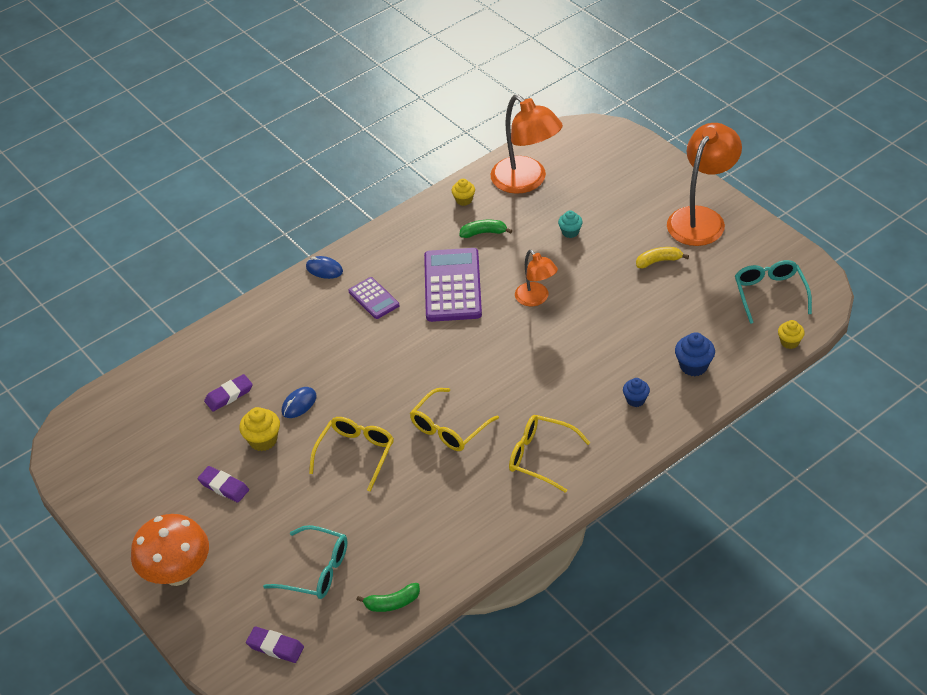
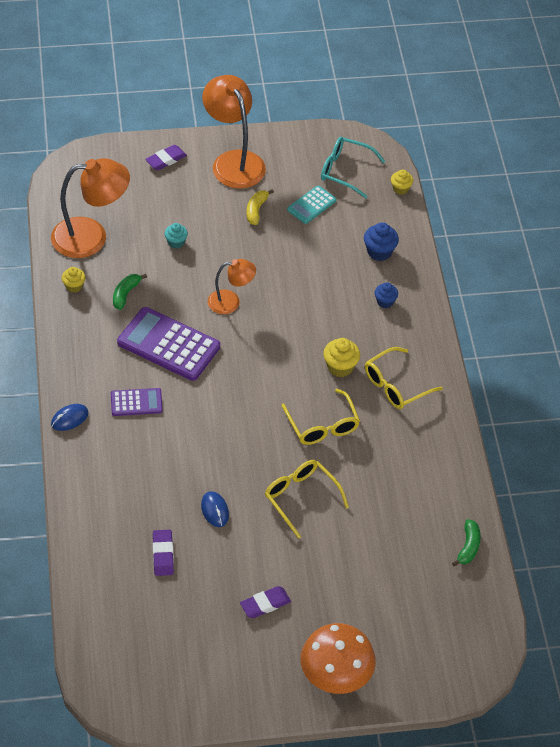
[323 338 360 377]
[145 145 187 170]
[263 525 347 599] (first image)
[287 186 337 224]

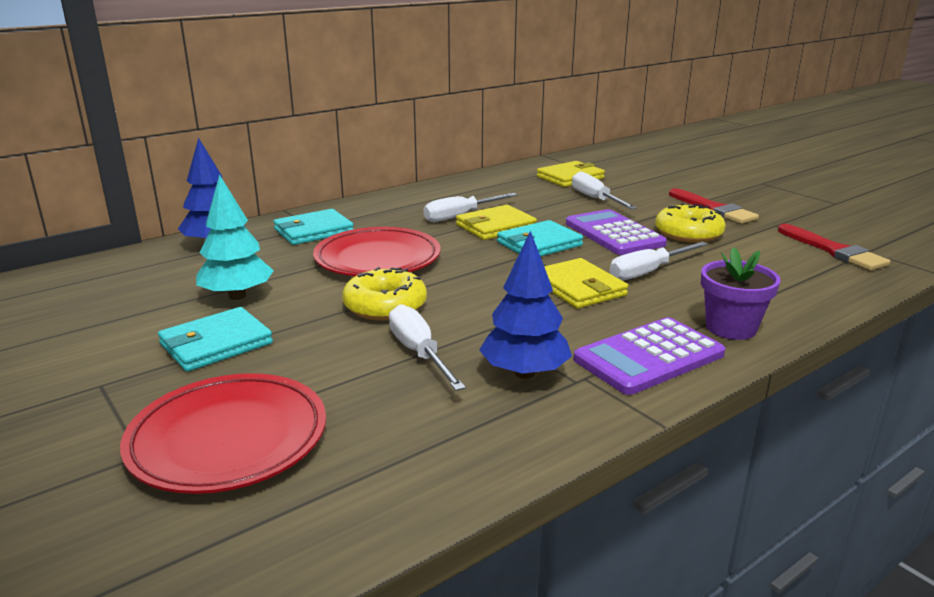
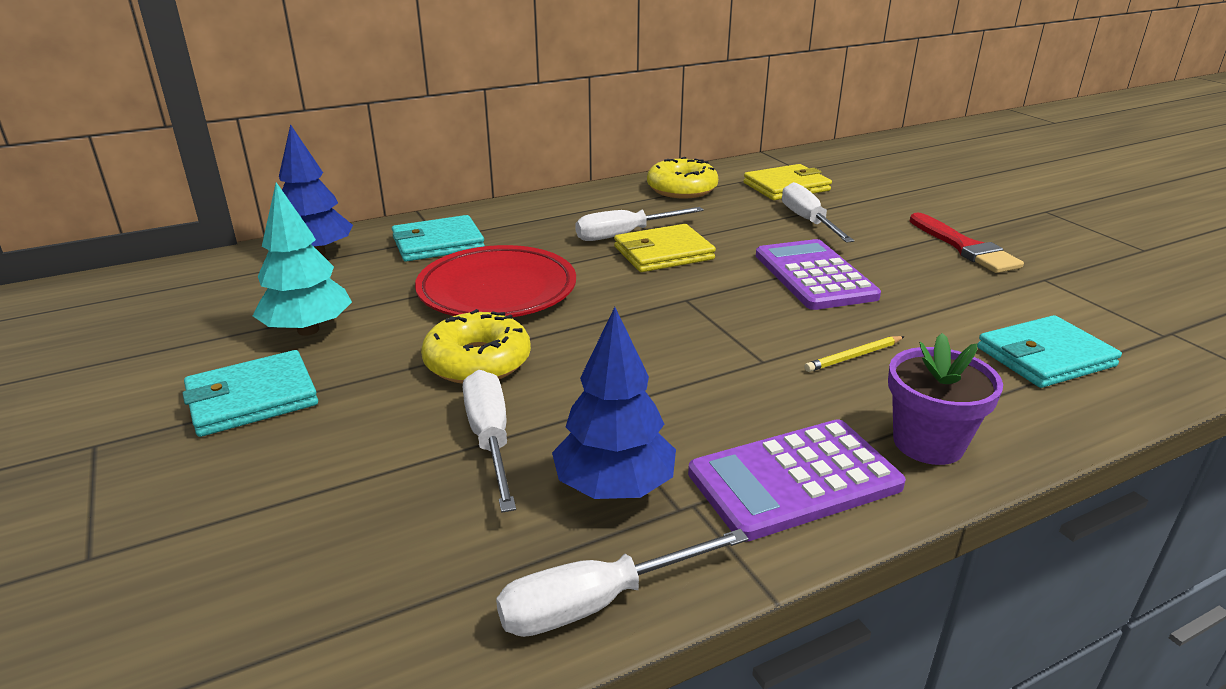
[120 373 326 494] (first image)
[977 315 1122 388]
[544 258 628 308] (first image)
[496 529 749 637]
[647 157 718 199]
[778 224 891 270] (first image)
[805 336 905 372]

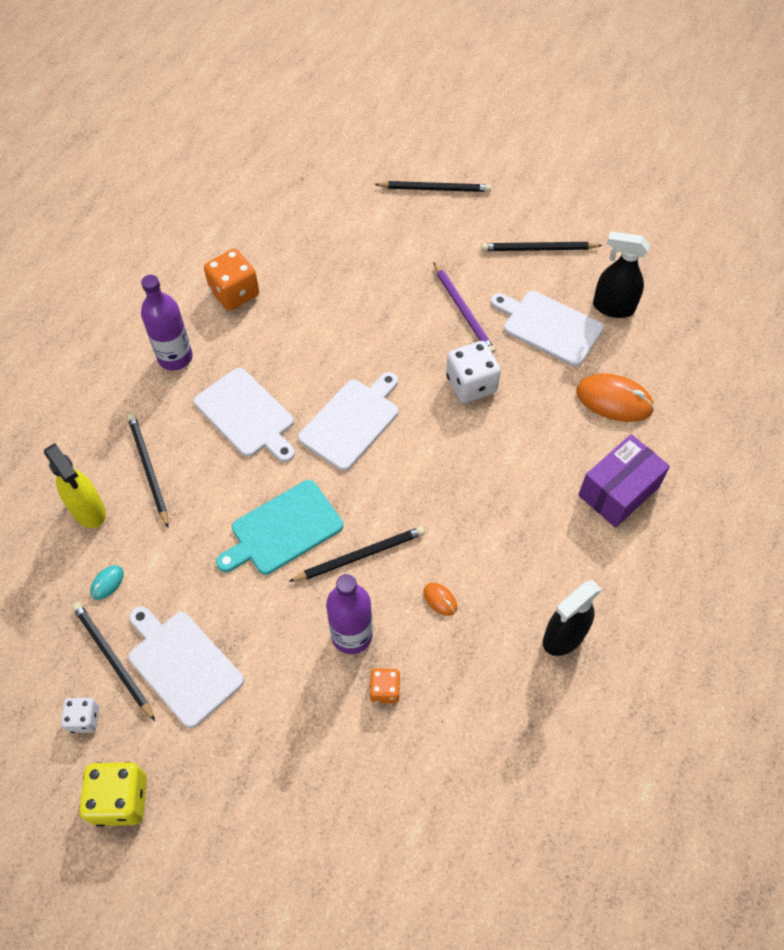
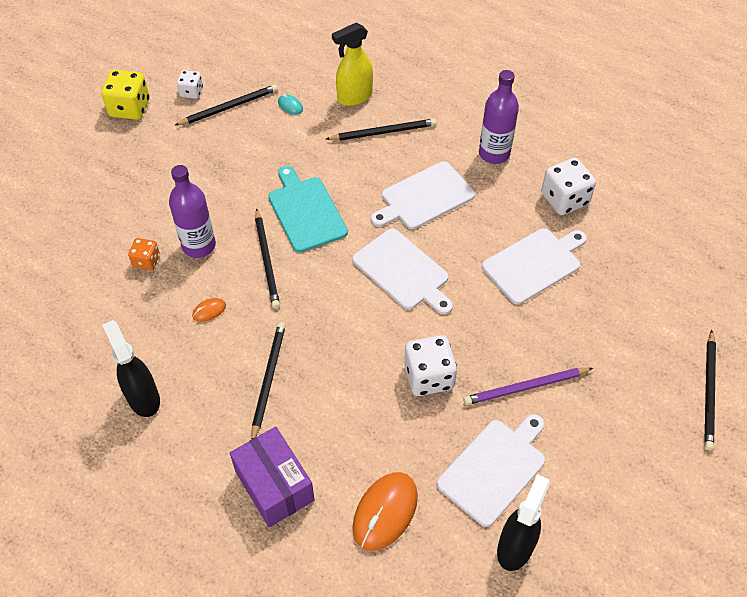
[482 228 587 304]
[541 158 596 215]
[251 322 286 439]

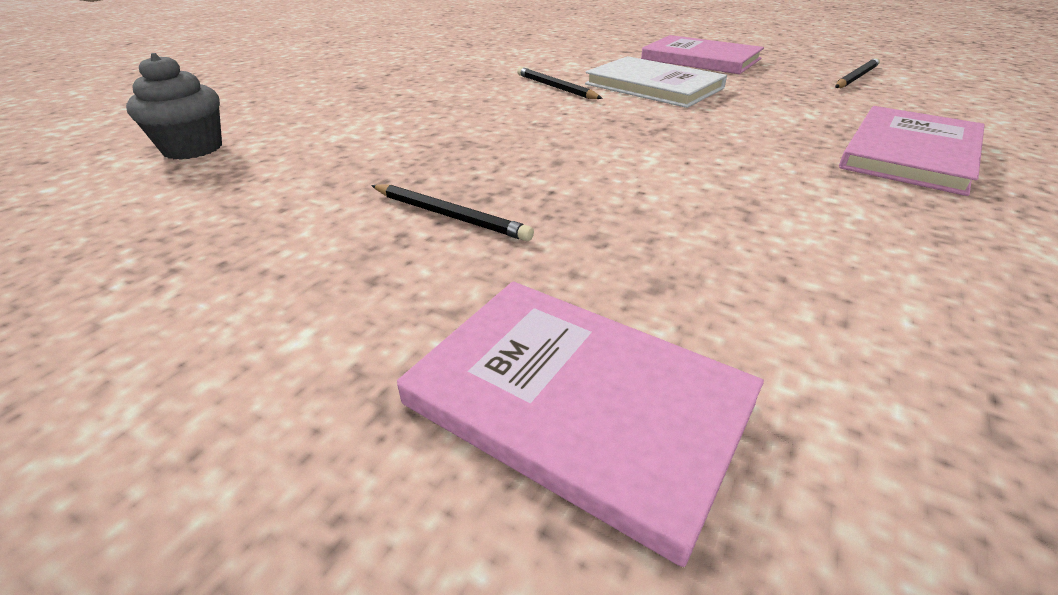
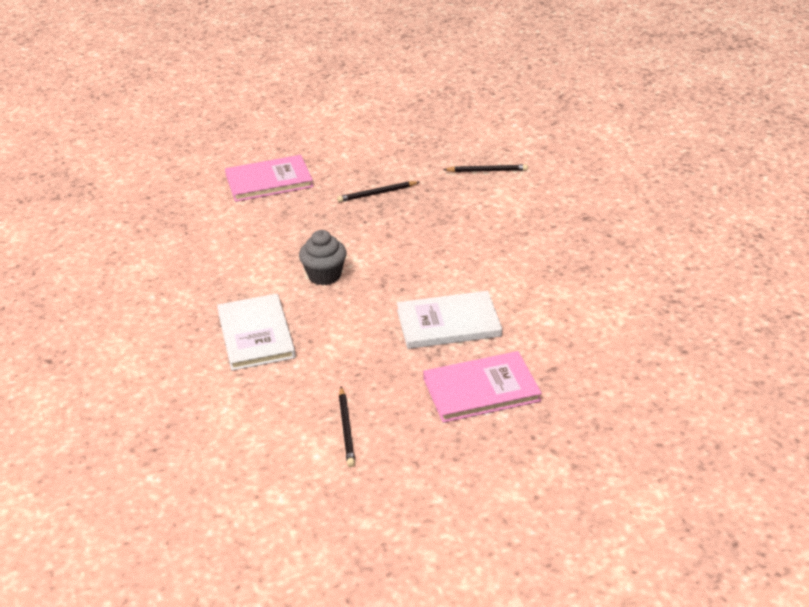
[299 230 346 285]
[443 164 528 172]
[217 294 296 371]

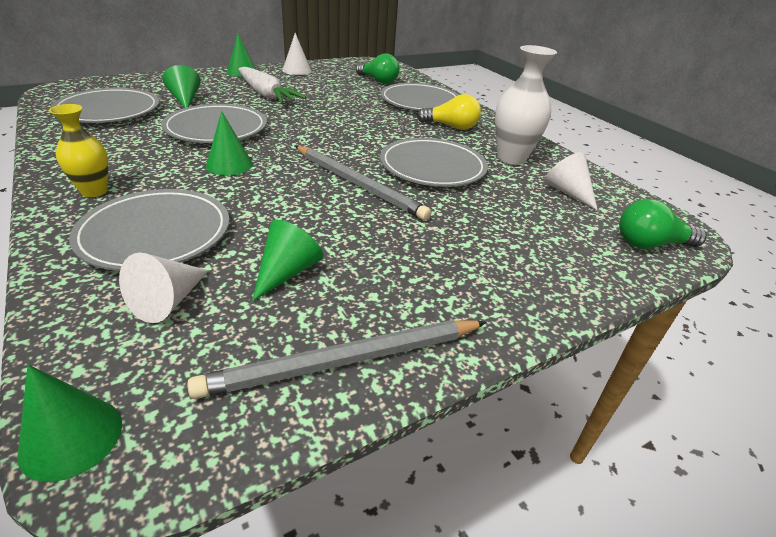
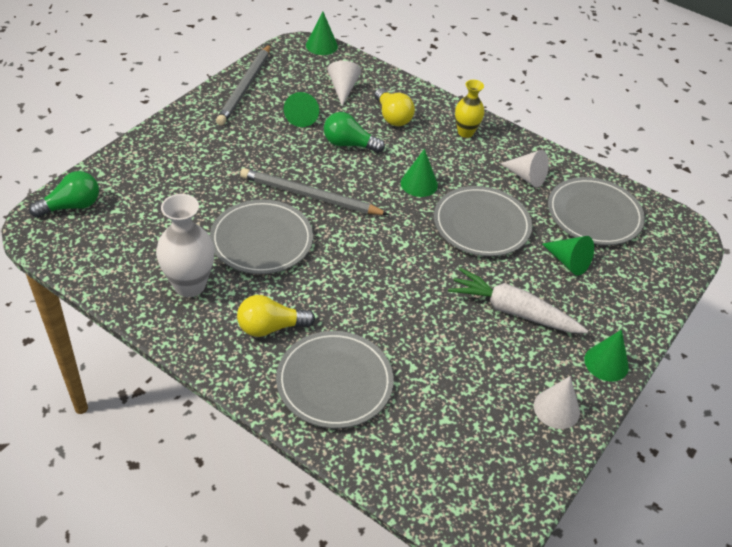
[375 88 415 126]
[216 44 271 126]
[324 112 385 153]
[500 150 549 187]

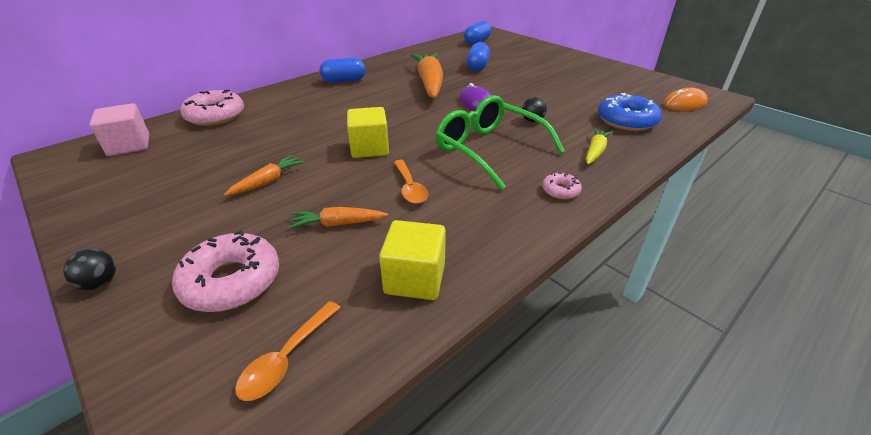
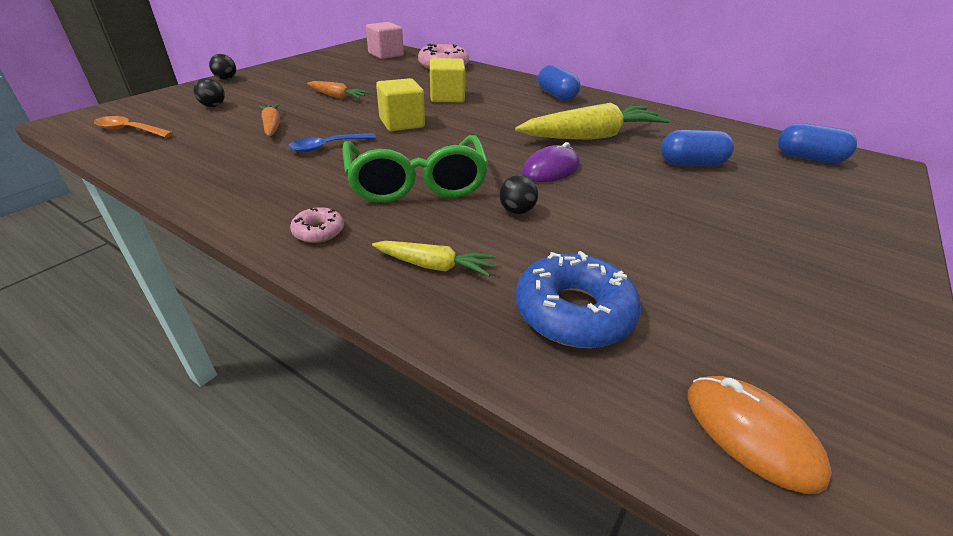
[194 78 225 107]
[430 58 465 102]
[288 133 376 153]
[515 103 670 140]
[343 135 489 203]

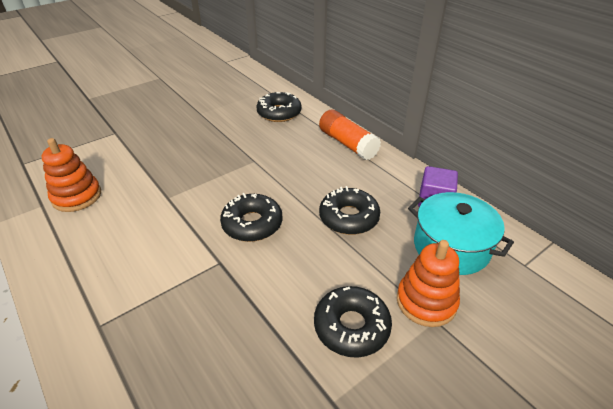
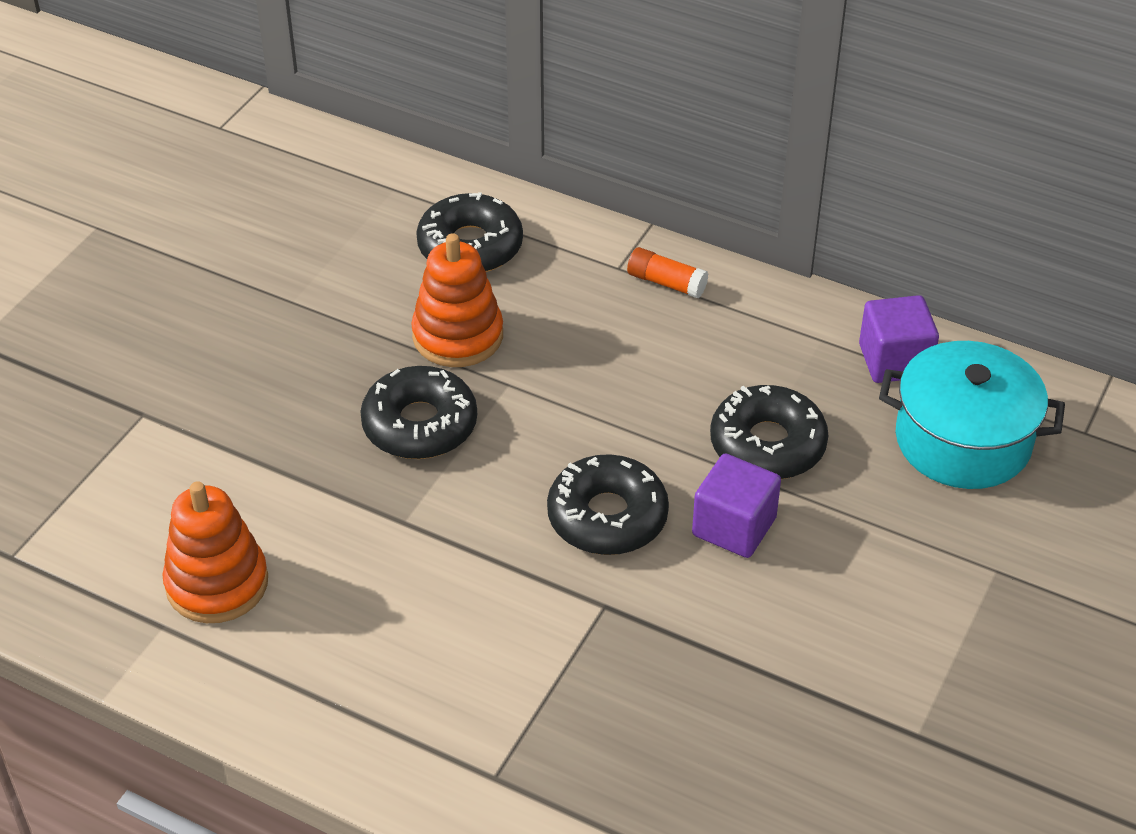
[360 366 477 459]
[627 247 708 298]
[411 233 503 367]
[692 454 781 558]

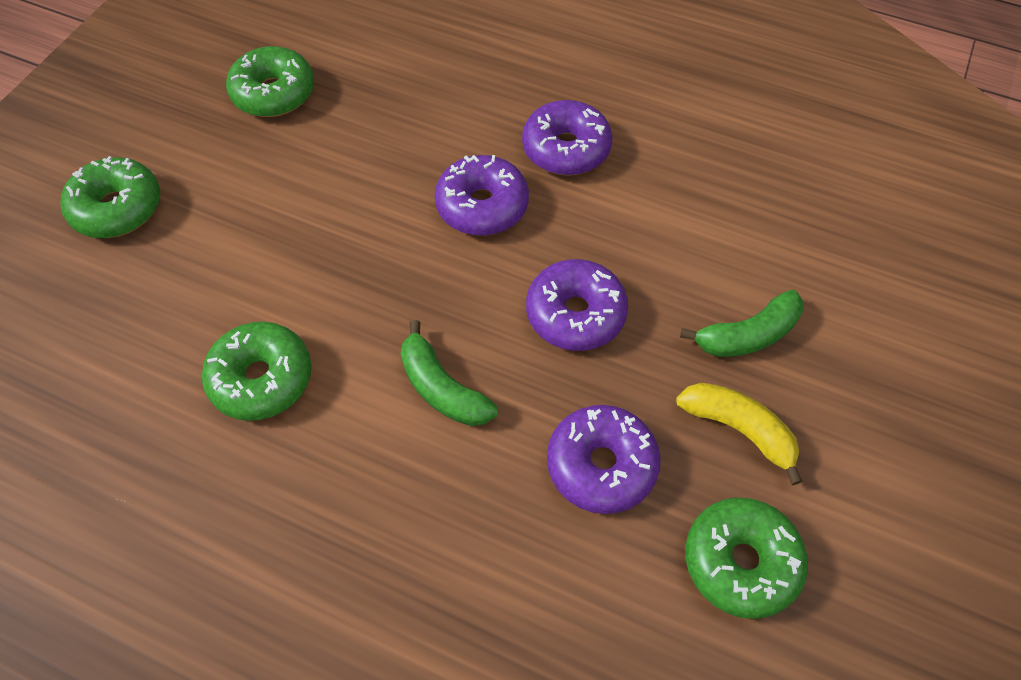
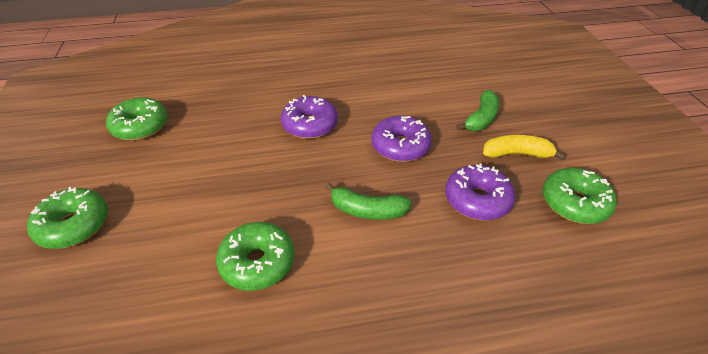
[522 100 612 175] (first image)

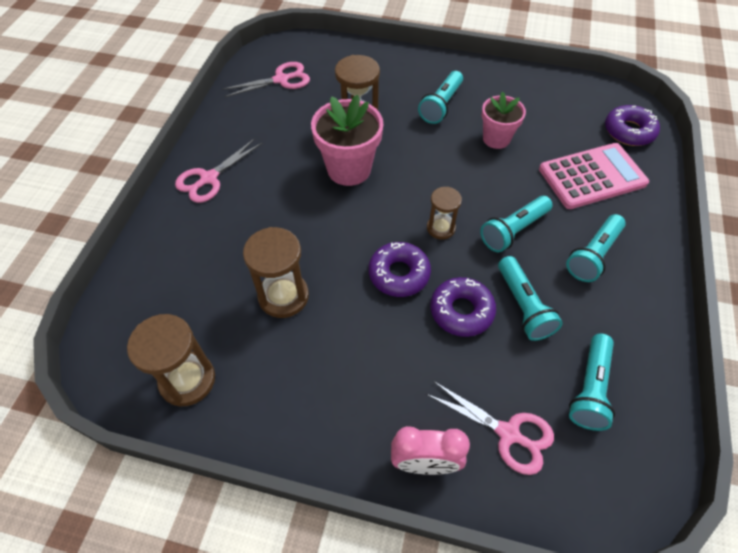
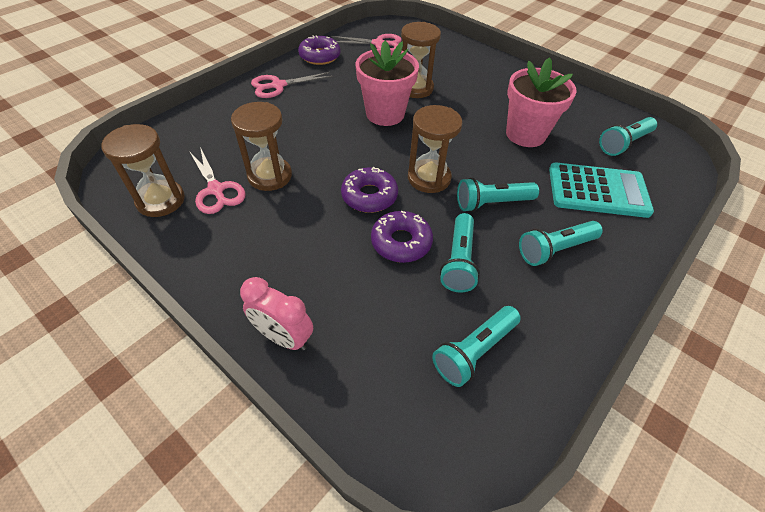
[599 117 657 156]
[189 147 246 214]
[408 105 462 193]
[506 57 577 147]
[549 163 654 218]
[298 35 340 65]

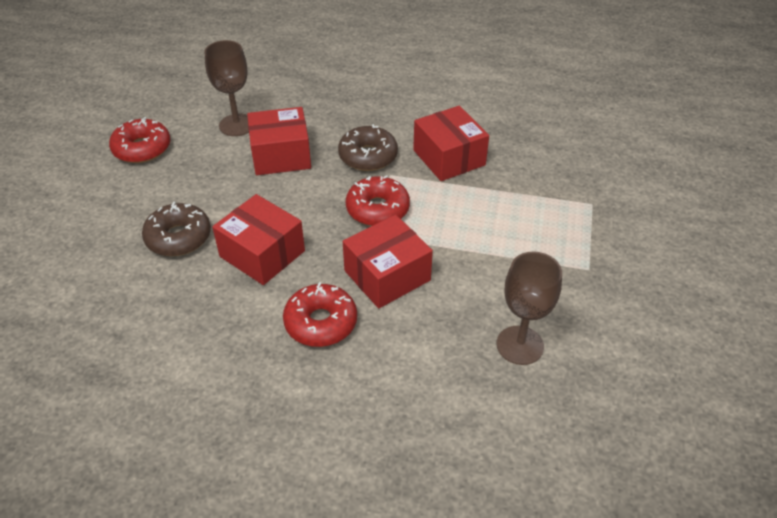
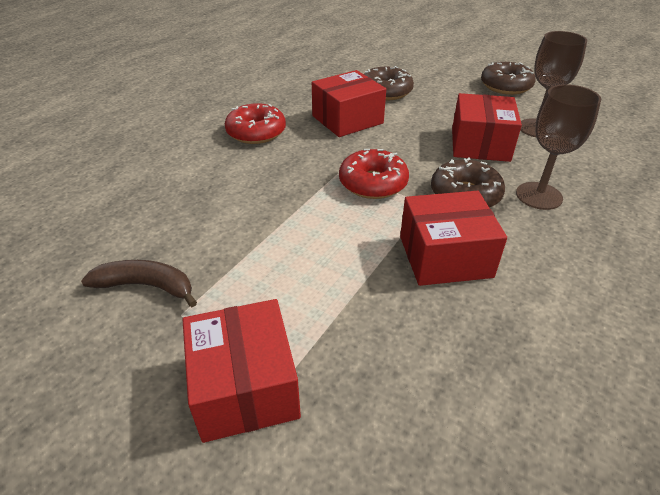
[481 62 536 95]
[183 299 301 443]
[516 84 601 210]
[81 260 197 307]

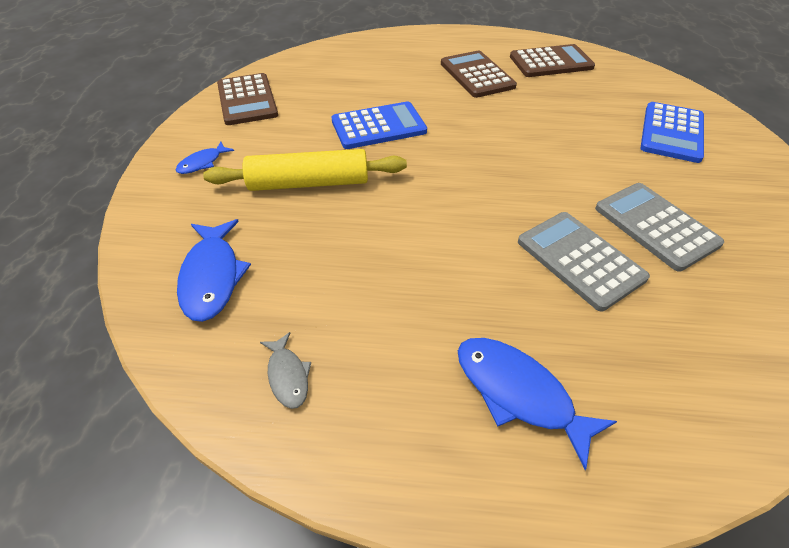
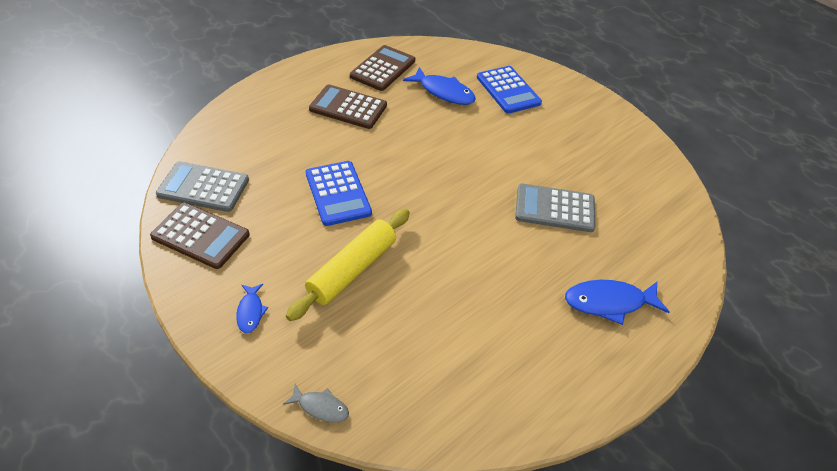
[403 67 476 105]
[283 384 349 423]
[306 161 372 226]
[156 161 249 212]

